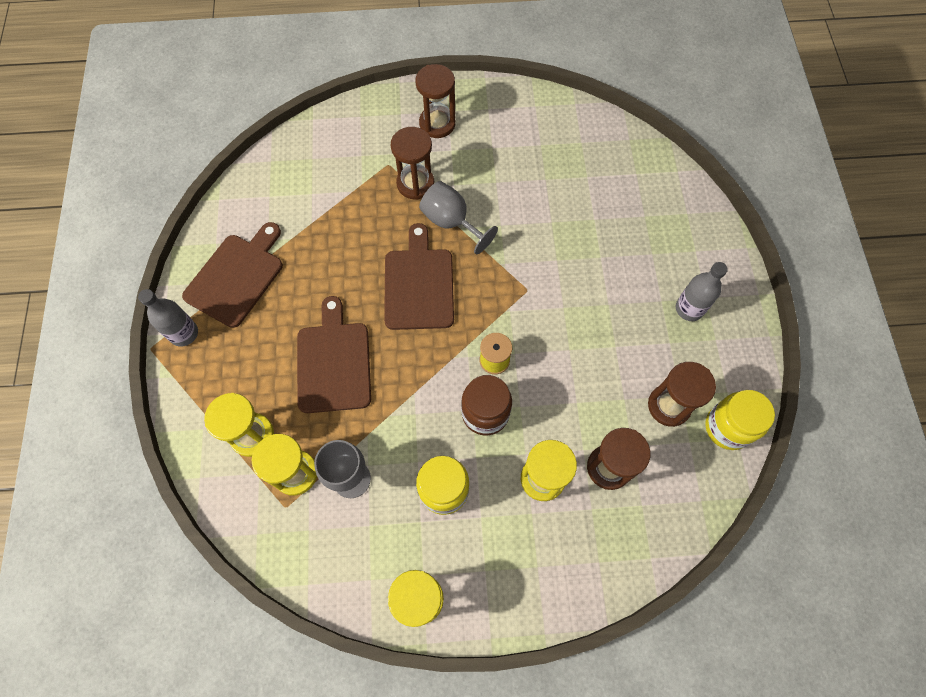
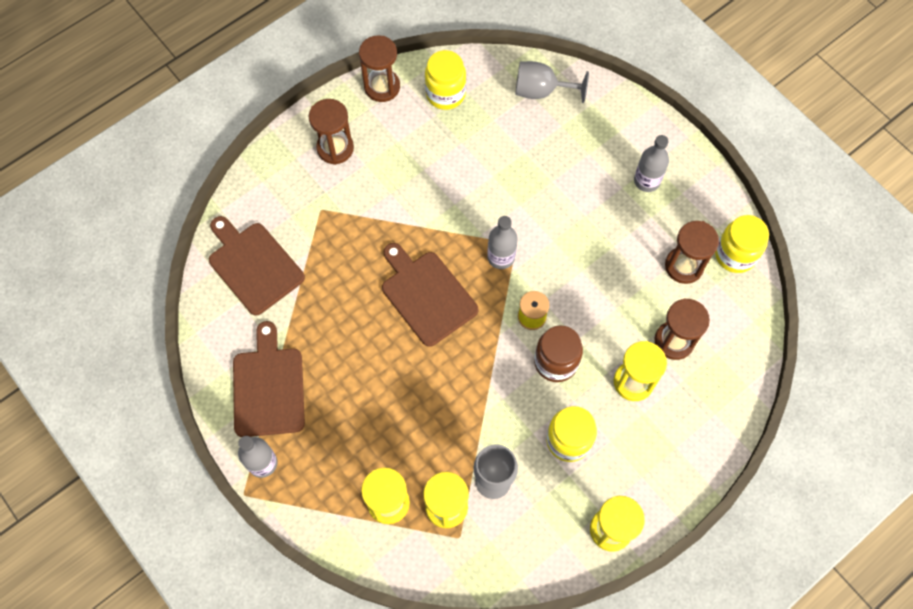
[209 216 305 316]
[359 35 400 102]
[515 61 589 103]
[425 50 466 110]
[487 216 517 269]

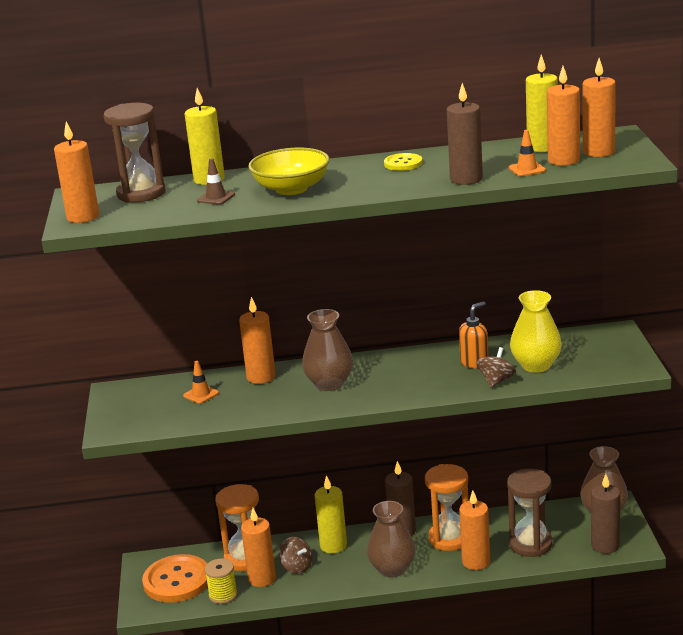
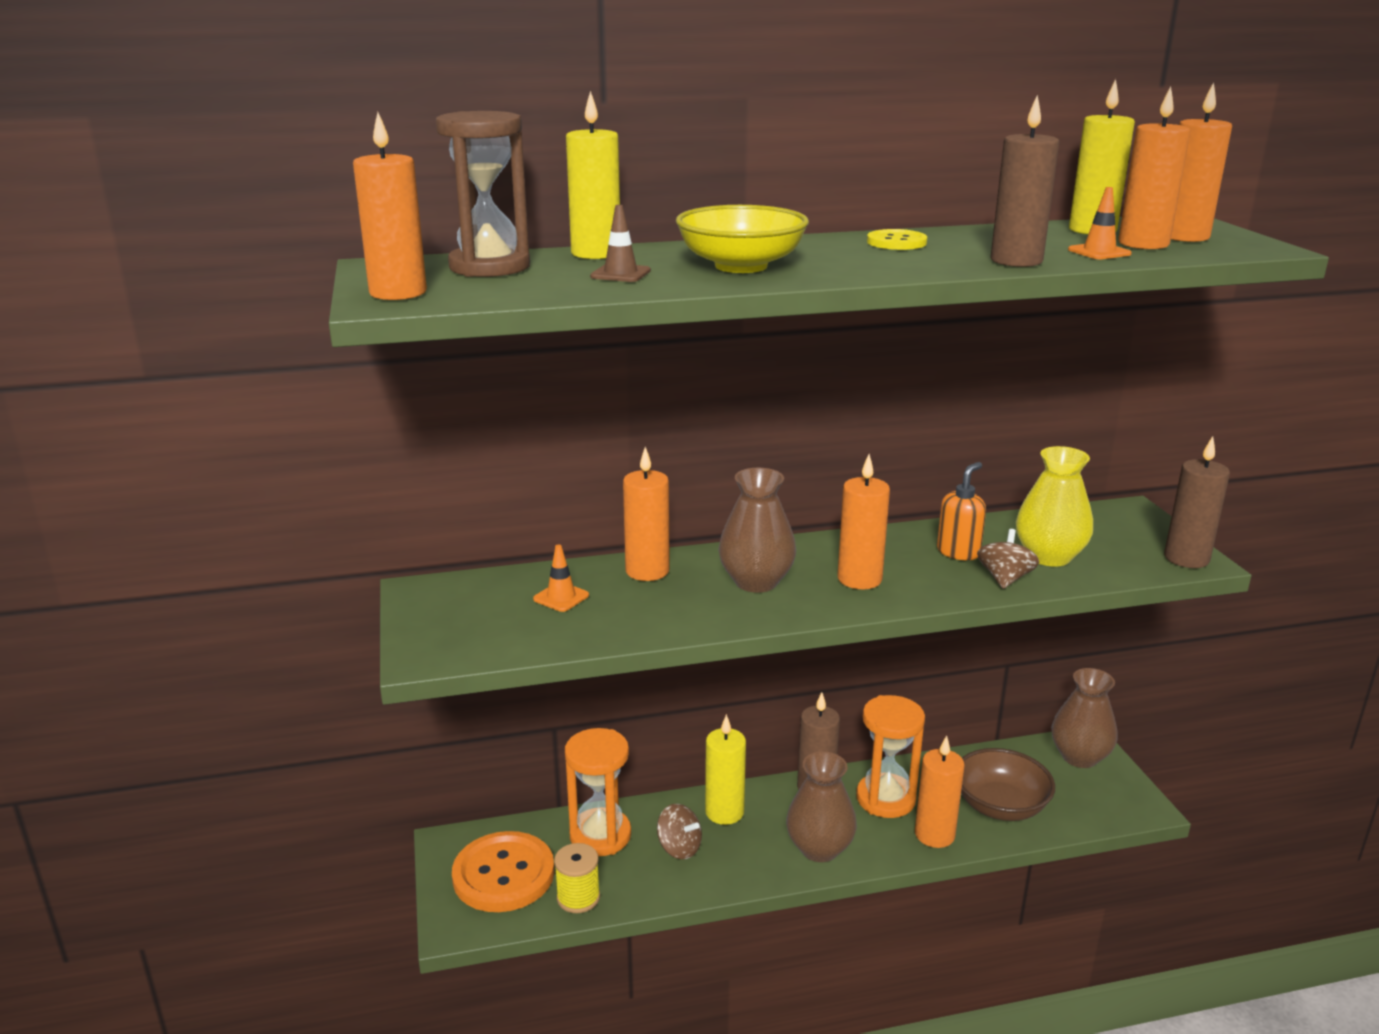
[838 454 890 589]
[961 748 1055 821]
[1164 436 1230 568]

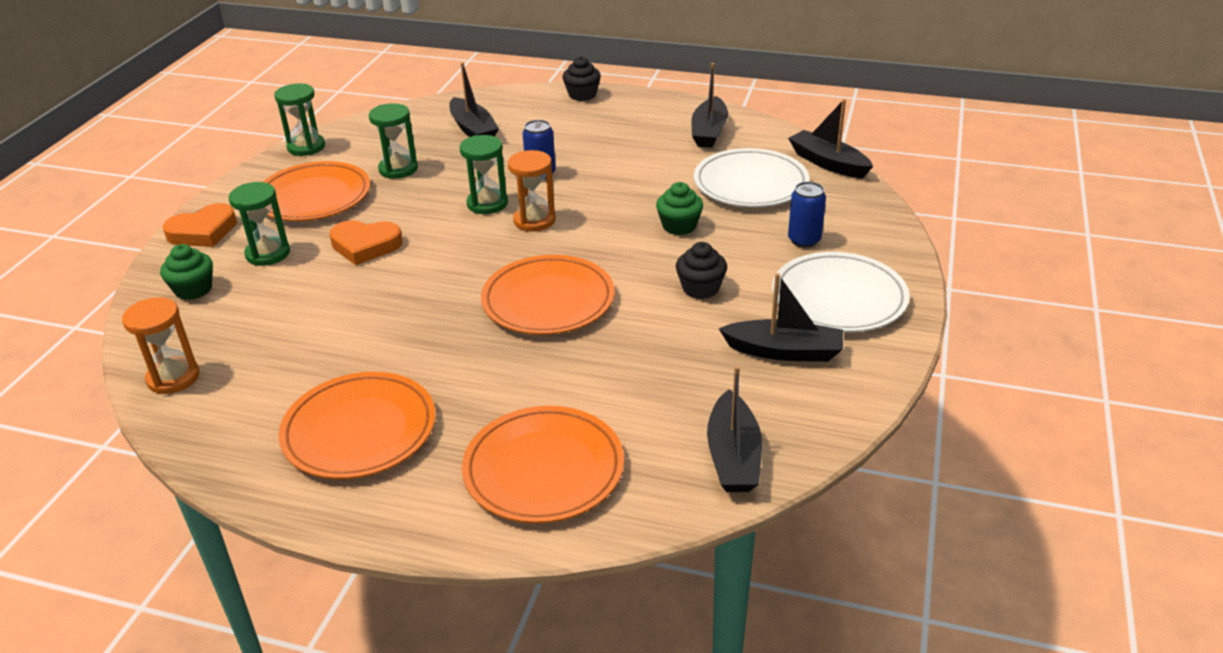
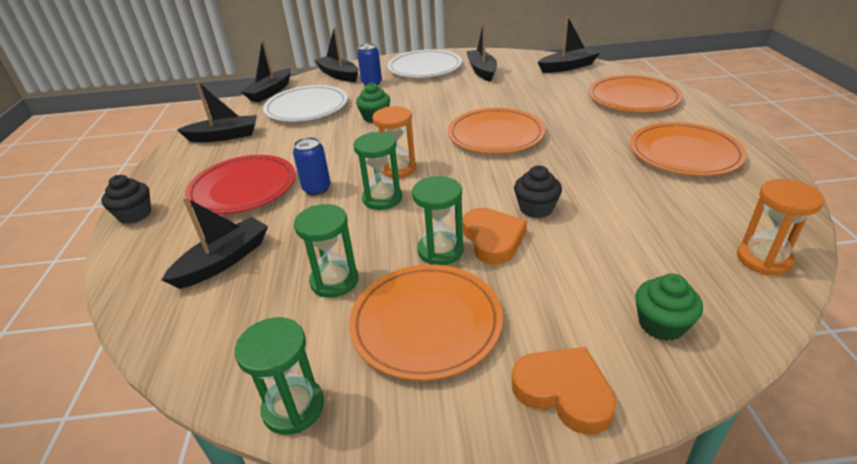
[412 176 463 265]
[514 165 562 218]
[185 155 295 214]
[314 27 359 82]

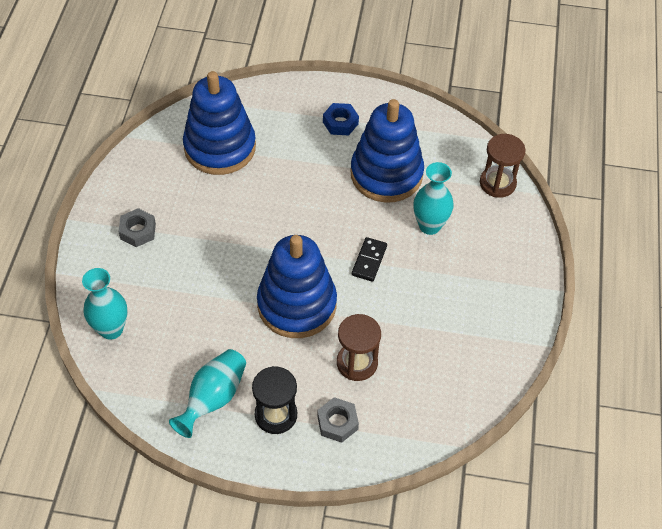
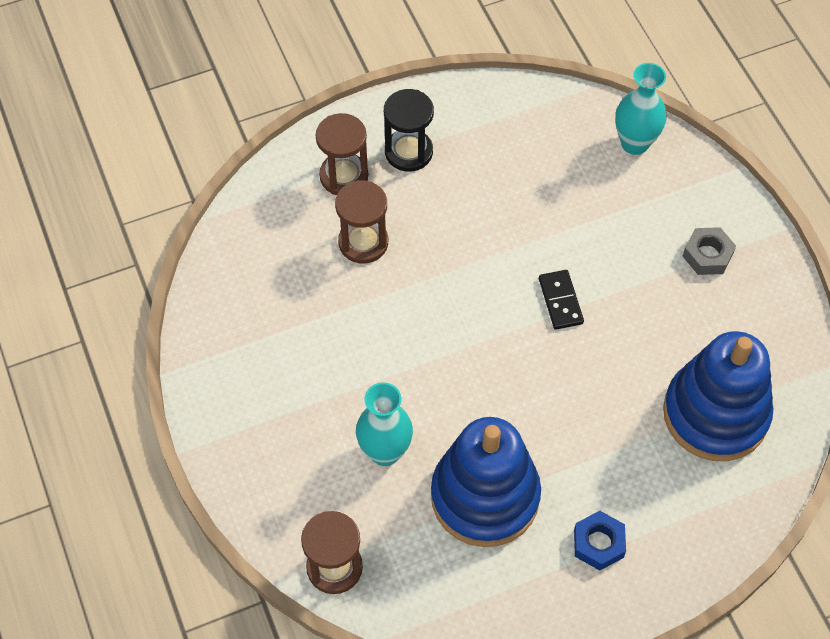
[169 349 246 438] (first image)
[257 235 337 338] (first image)
[316 113 368 195]
[539 270 584 330]

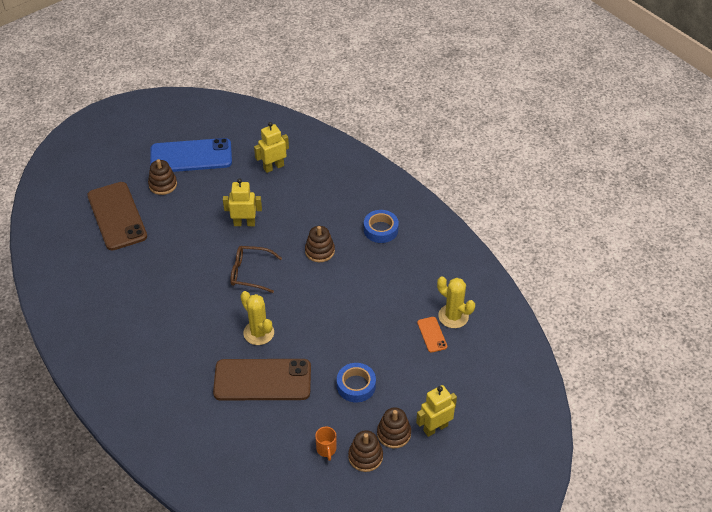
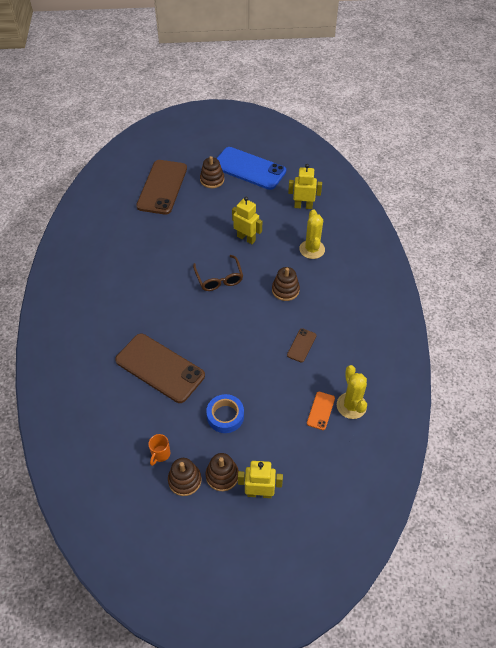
[193 255 243 291]
[299 209 325 259]
[364 210 399 243] (first image)
[287 328 317 363]

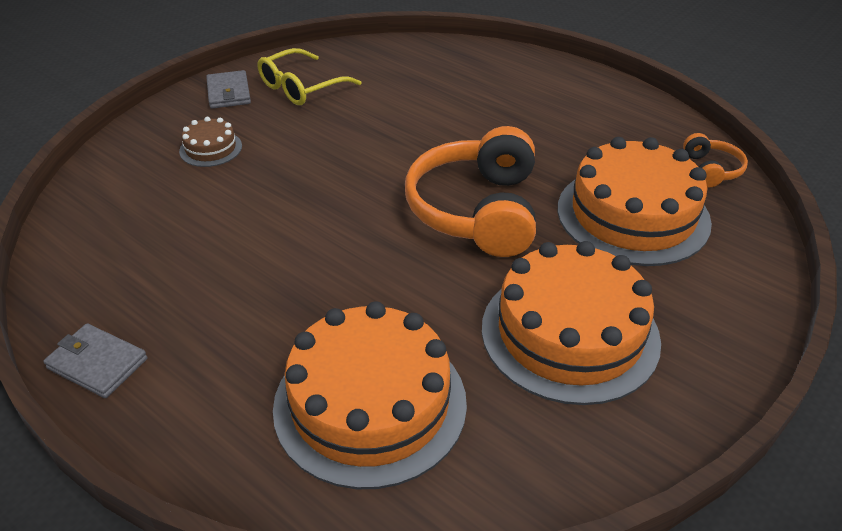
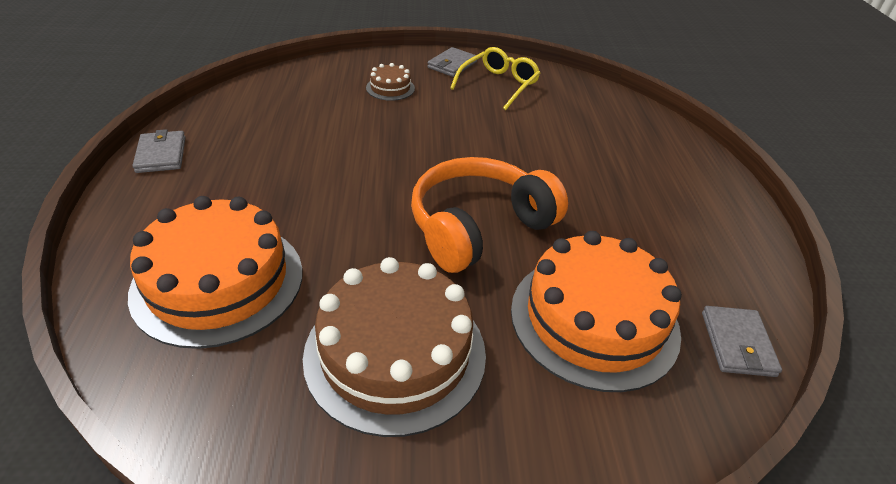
[450 47 540 110]
[303 257 486 437]
[702 306 782 377]

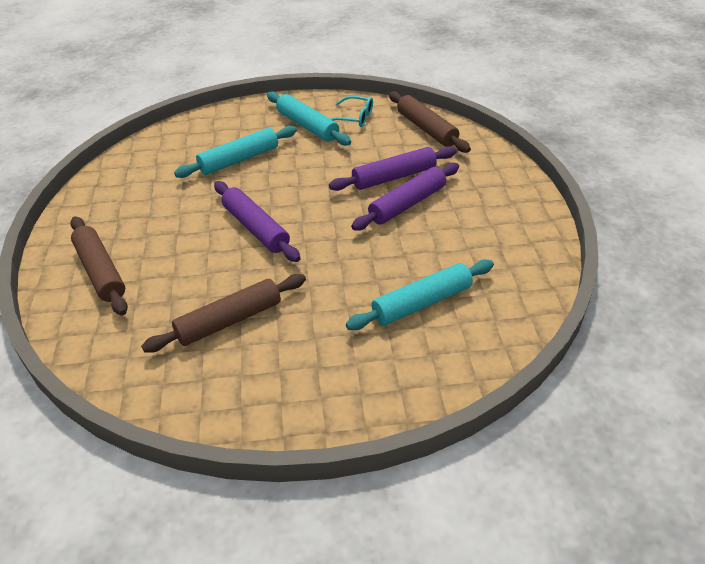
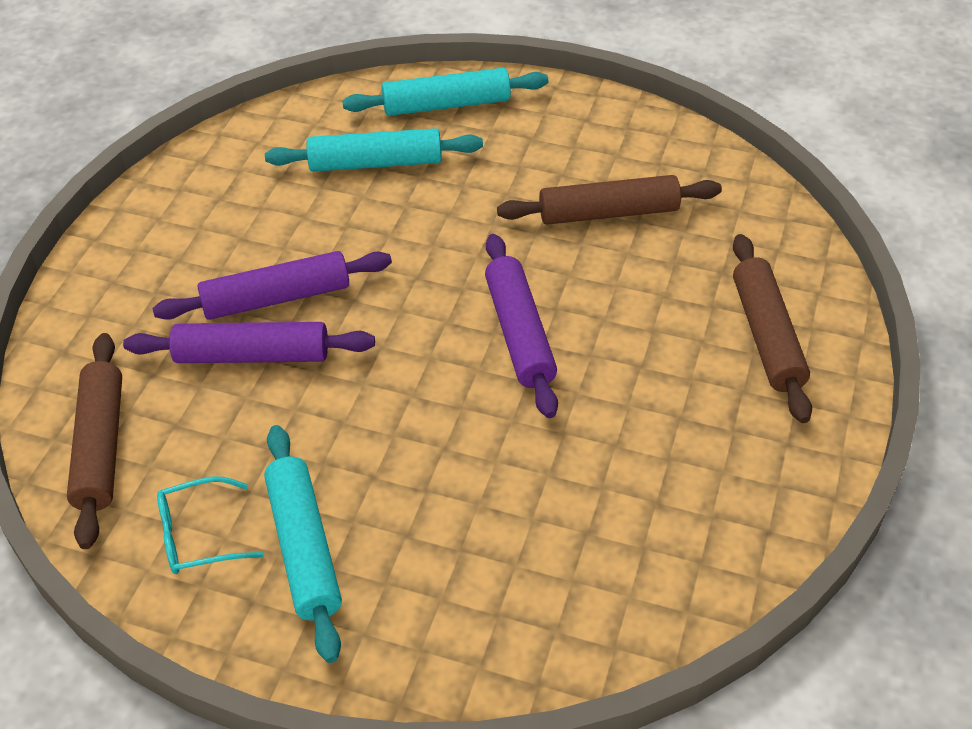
[342 68 548 116]
[157 476 264 574]

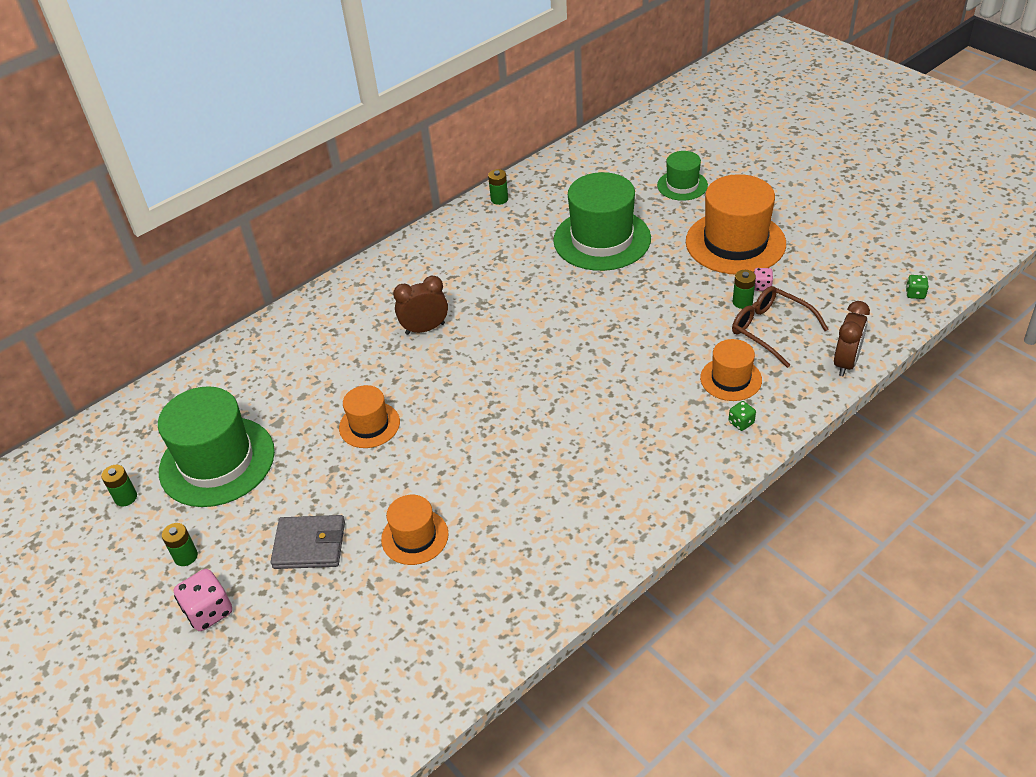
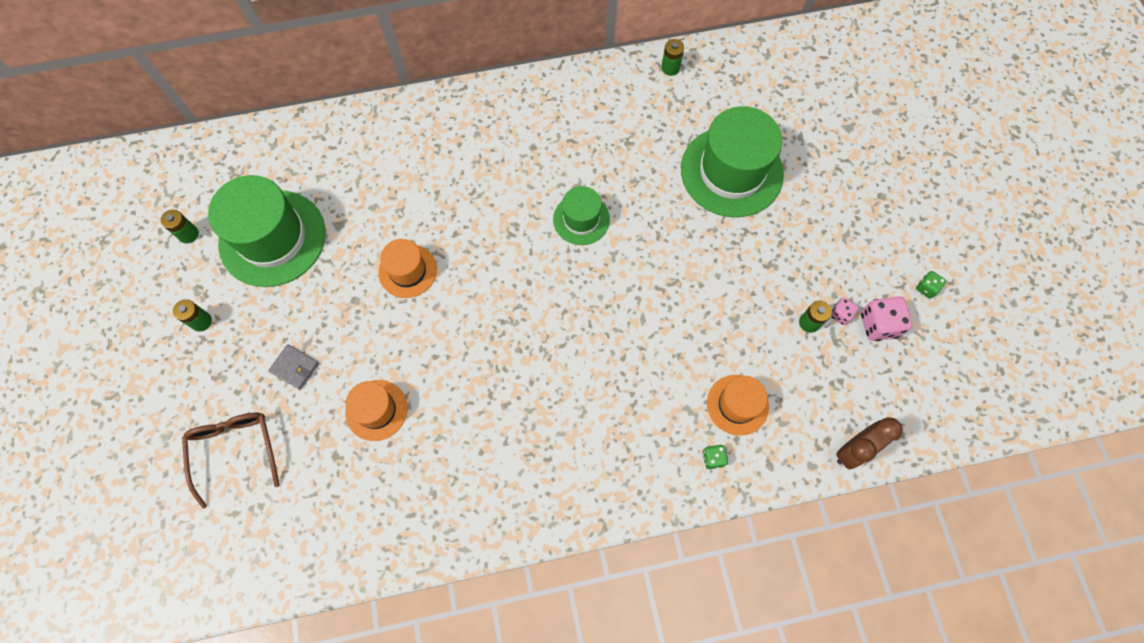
[861 296 912 341]
[268 344 319 390]
[393 276 448 335] (first image)
[553 186 610 245]
[686 174 786 274] (first image)
[182 413 280 509]
[916 271 946 299]

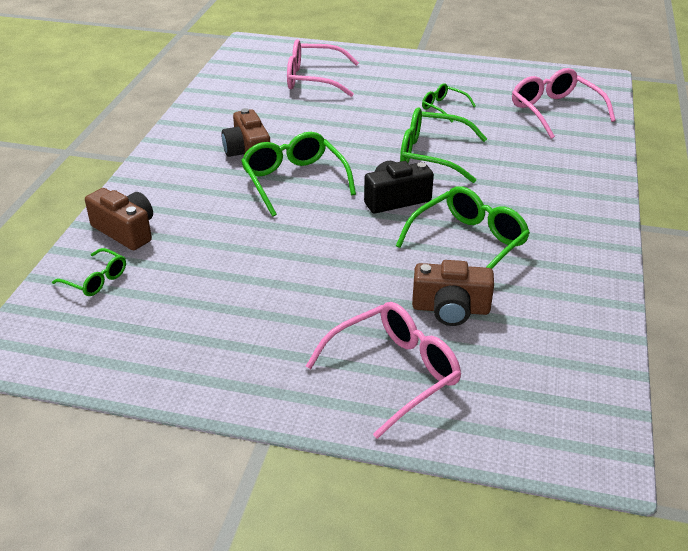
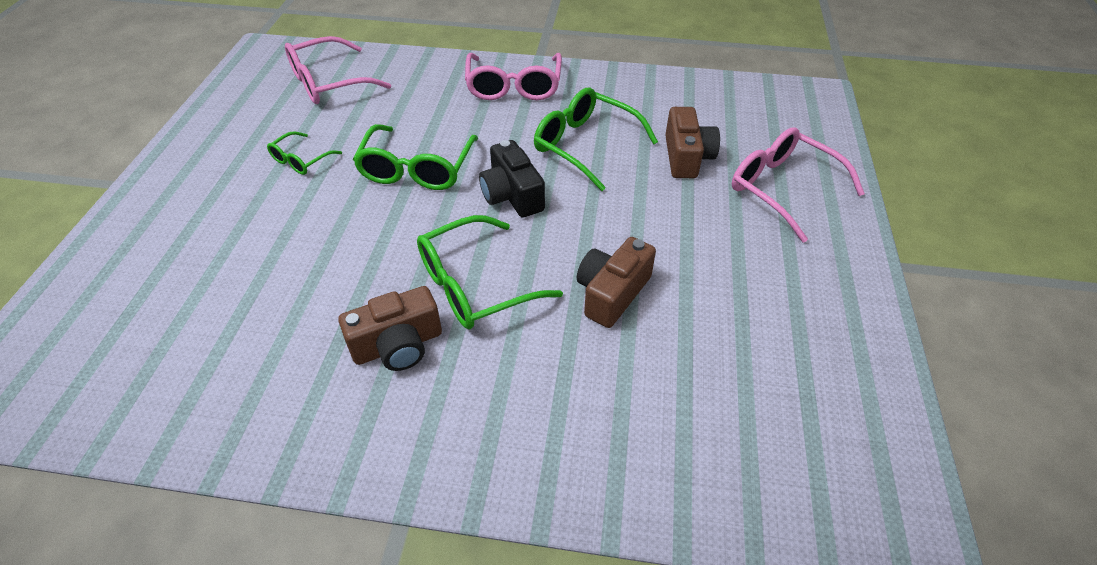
[52 248 126 296] (first image)
[577 237 656 328]
[465 53 562 100]

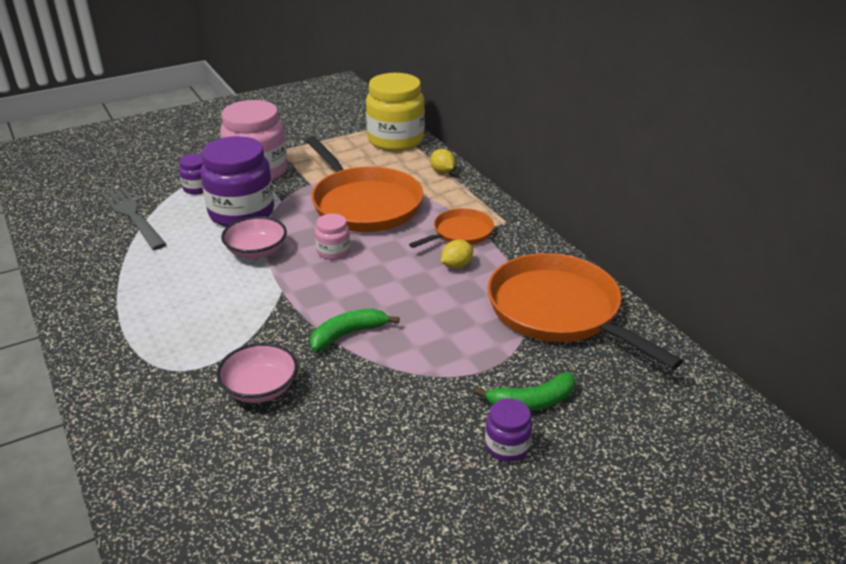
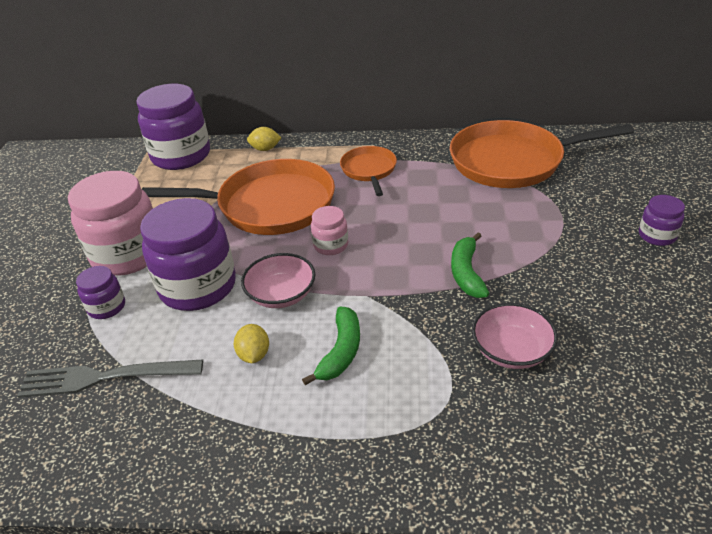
[136 84 210 170]
[234 324 269 363]
[302 306 360 385]

